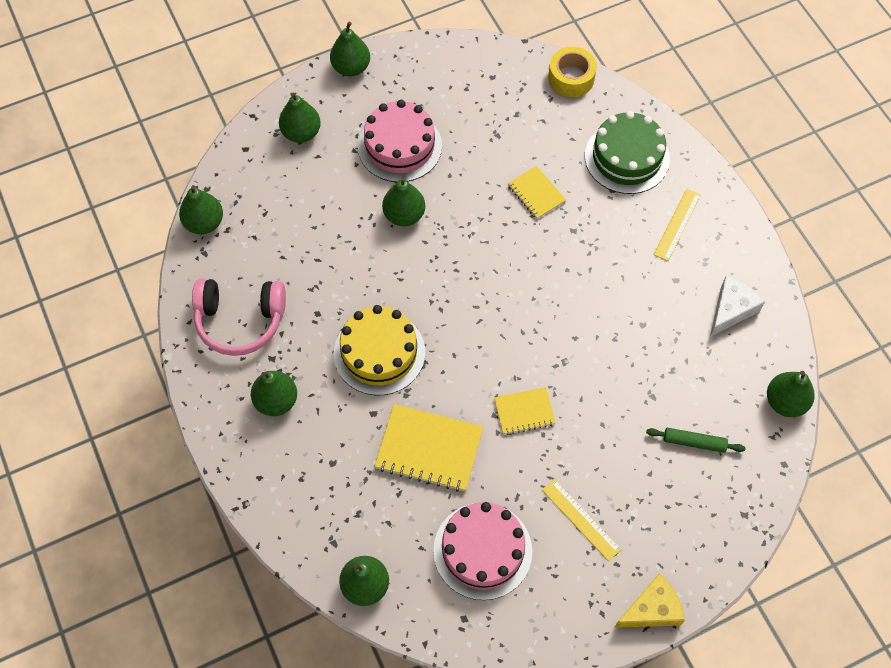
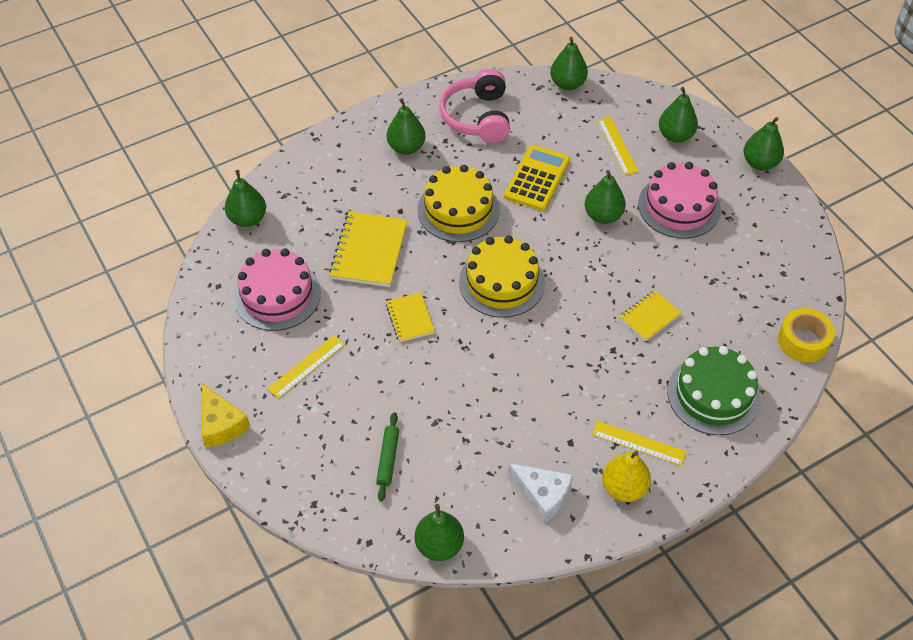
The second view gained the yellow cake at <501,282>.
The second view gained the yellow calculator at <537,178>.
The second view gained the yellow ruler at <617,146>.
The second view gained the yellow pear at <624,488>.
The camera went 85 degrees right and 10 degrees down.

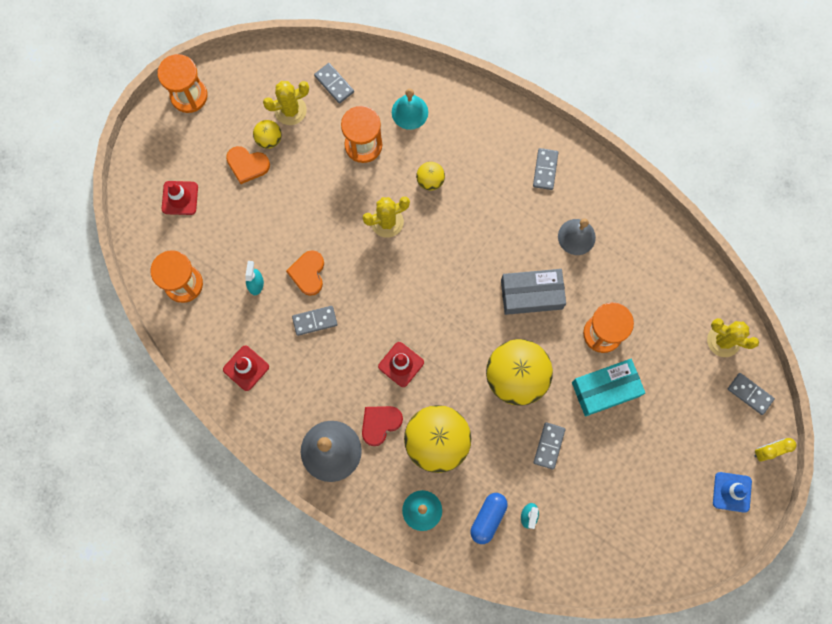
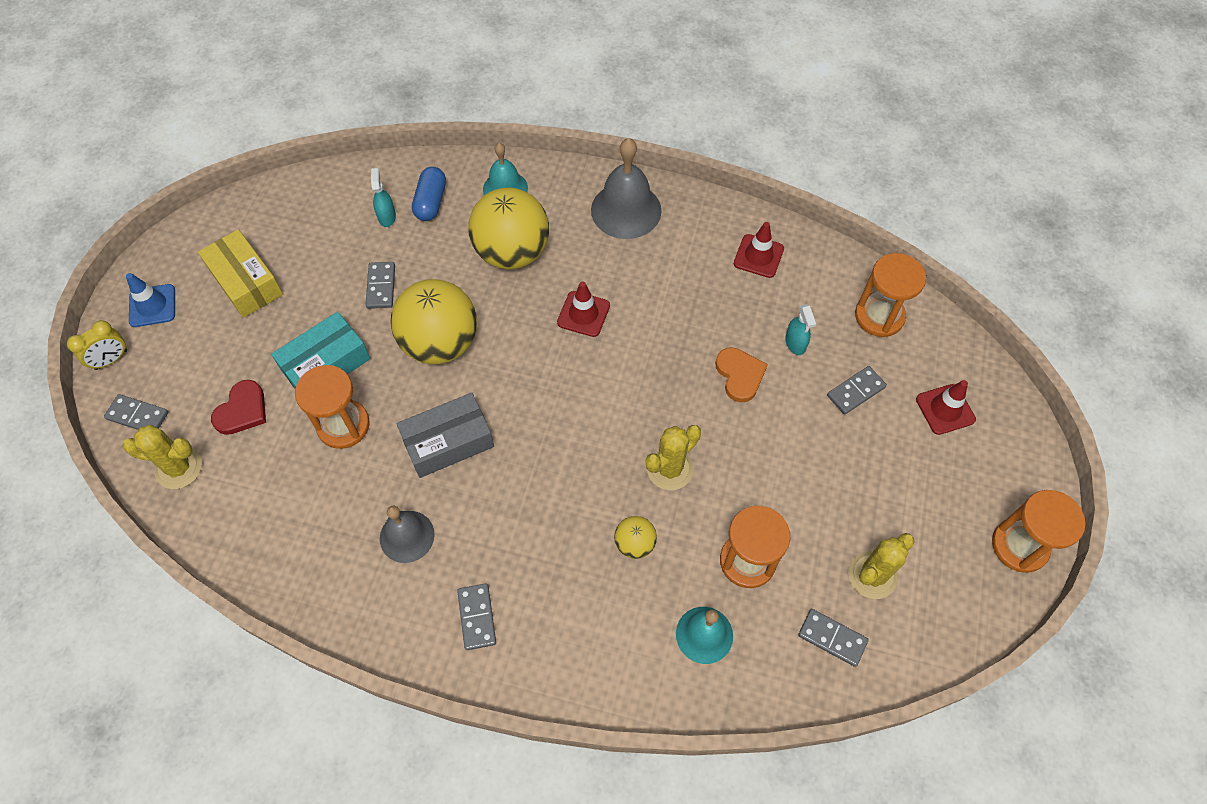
The second view gained the yellow box at <246,282>.
The red heart ended up elsewhere, having gone from <380,424> to <242,410>.
The grey domino ended up elsewhere, having gone from <315,321> to <855,391>.
The second view lost the orange heart at <247,165>.
The second view lost the yellow ball at <269,139>.
The camera went 160 degrees right and 15 degrees down.

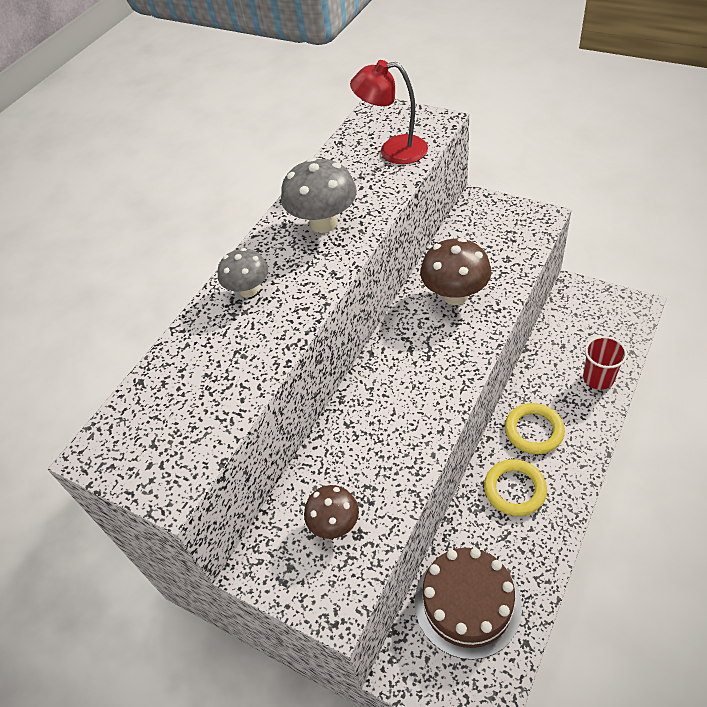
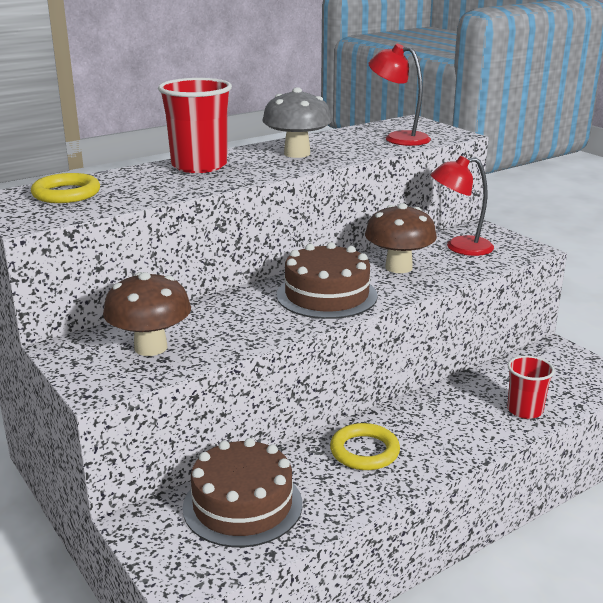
The yellow ring ended up elsewhere, having gone from <534,431> to <66,193>.
The size of the brown mushroom at <334,524> changed by a factor of 1.57.
Where the grey mushroom stood at <248,290>, the red cup came to stand at <199,166>.
The second view gained the brown cake at <326,295>.
The second view gained the red lamp at <459,247>.
The camera went 20 degrees right and 25 degrees down.

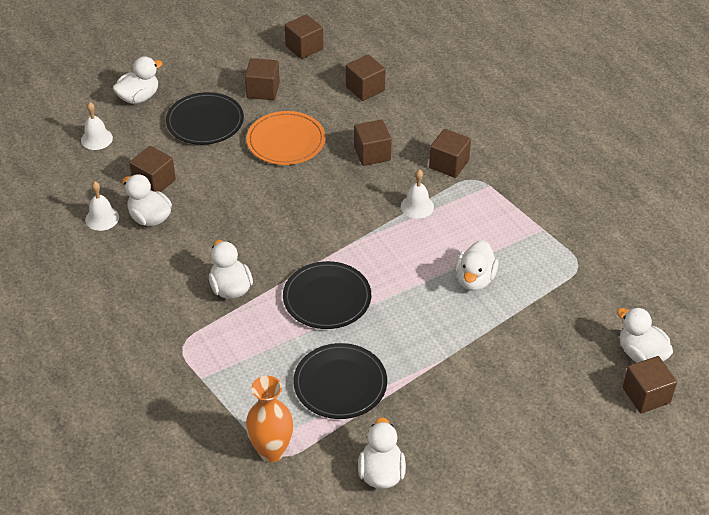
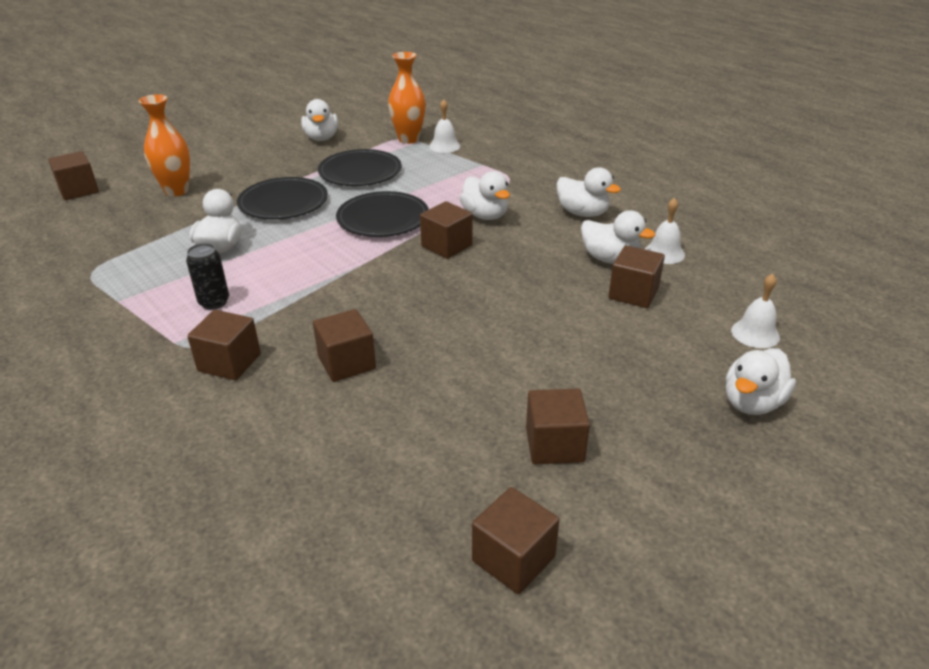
The second view gained the orange vase at <176,191>.
The second view gained the black can at <214,302>.
The black plate ended up elsewhere, having gone from <205,122> to <283,202>.
The brown cube ended up elsewhere, having gone from <365,88> to <447,246>.
The white bell ended up elsewhere, having gone from <417,206> to <444,146>.
The white duck ended up elsewhere, having gone from <641,354> to <582,213>.
The second view lost the orange plate at <286,141>.
The camera went 170 degrees right and 10 degrees down.

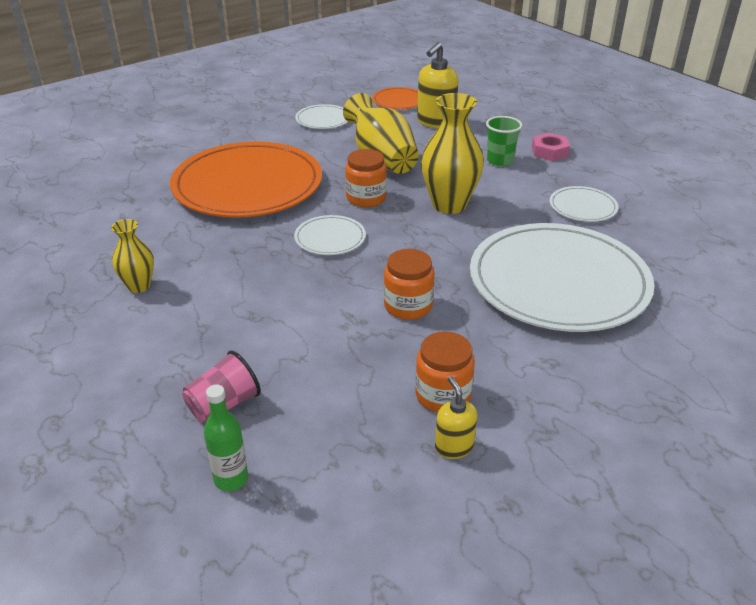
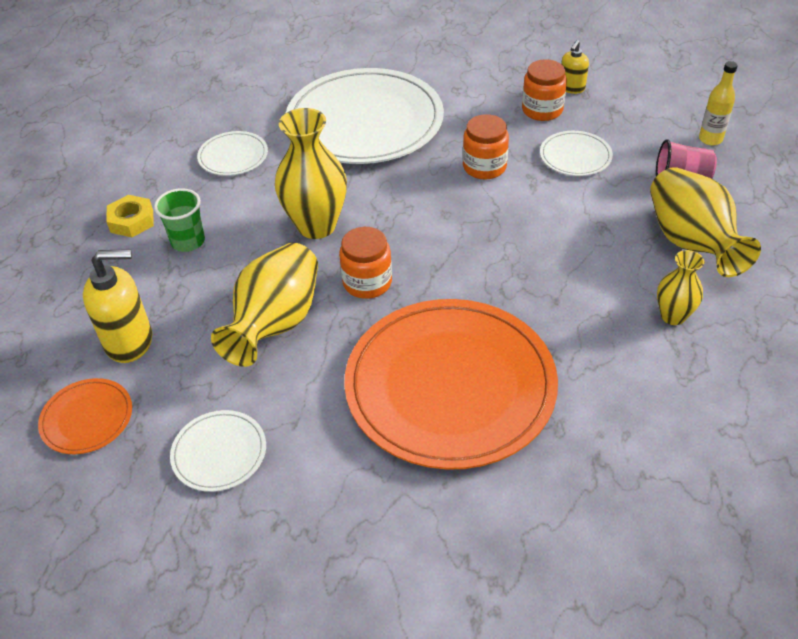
What was the pink nut at <549,151> turned into the yellow nut at <132,221>.
The white plate ended up elsewhere, having gone from <330,238> to <575,156>.
The second view gained the yellow vase at <691,243>.
What was the green bottle at <231,479> turned into the yellow bottle at <710,139>.
The camera went 130 degrees left and 10 degrees up.

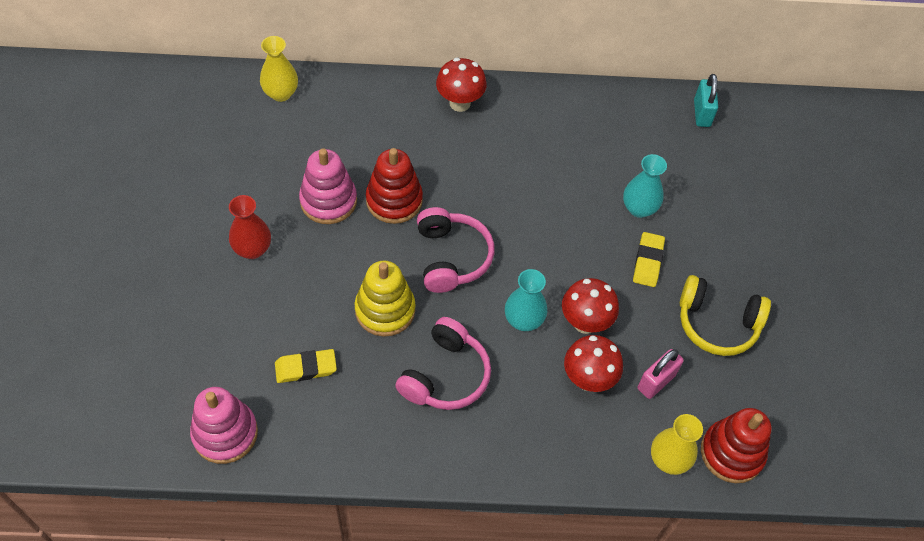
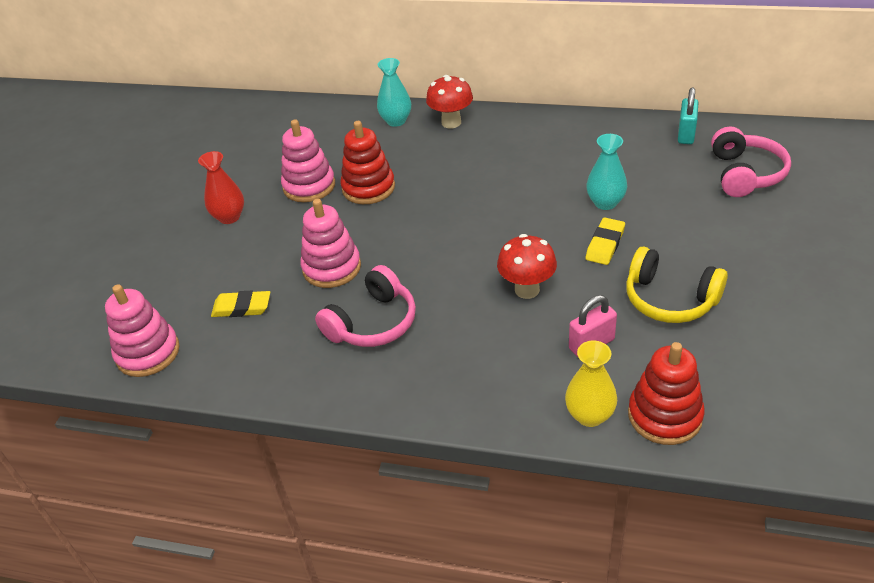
What was the yellow stacking toy at <385,310> turned into the pink stacking toy at <332,268>.
The turquoise vase ended up elsewhere, having gone from <523,320> to <396,121>.
The pink headphones ended up elsewhere, having gone from <451,257> to <745,174>.
The second view lost the yellow vase at <281,93>.
The second view lost the red mushroom at <588,379>.
The camera went 20 degrees right and 15 degrees down.

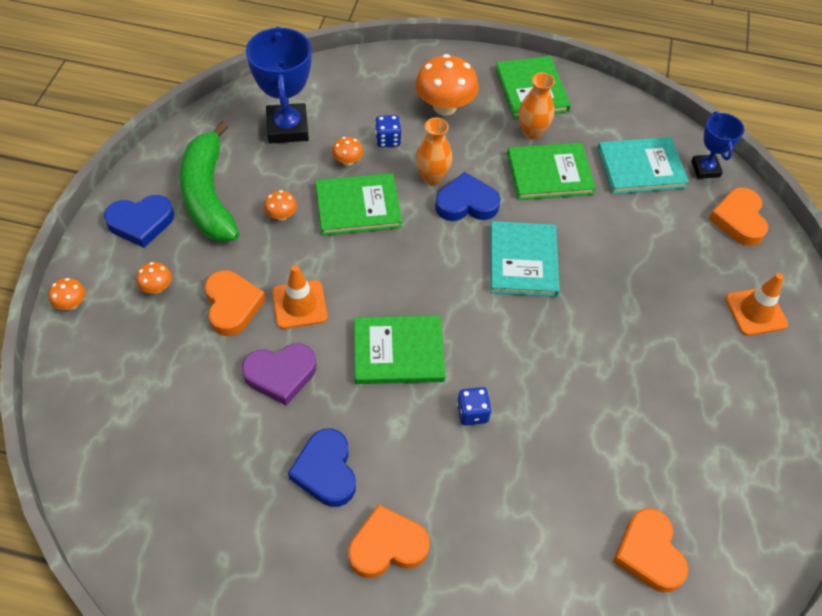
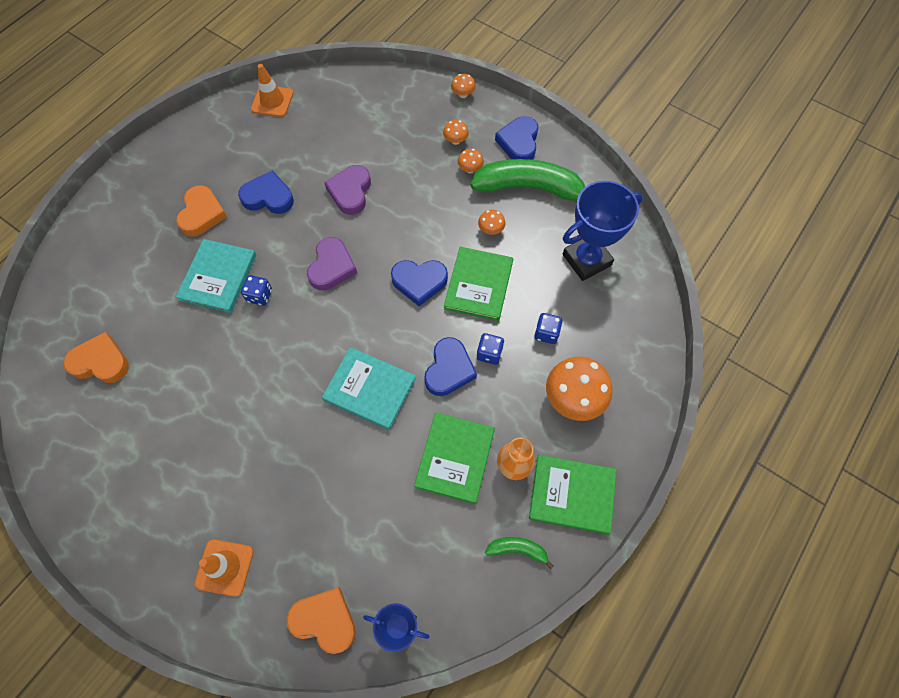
The turquoise book ended up elsewhere, having gone from <641,168> to <218,277>.
The orange traffic cone ended up elsewhere, having gone from <299,304> to <272,101>.
Where the green book stood at <398,352>, the purple heart came to stand at <332,267>.
The second view gained the blue heart at <419,282>.
The orange mushroom ended up elsewhere, having gone from <347,161> to <470,169>.
Where the orange vase stood at <432,177>, the blue dice came to stand at <489,353>.
The second view gained the green banana at <517,549>.
The blue trophy at <287,128> ended up facing another way, 45 degrees counterclockwise from before.
The second view lost the orange heart at <232,305>.
The camera went 115 degrees right and 10 degrees up.

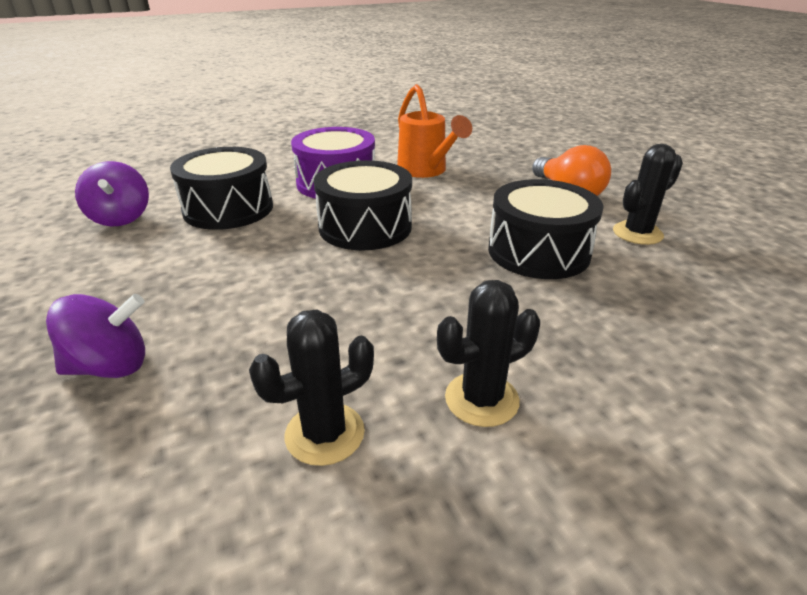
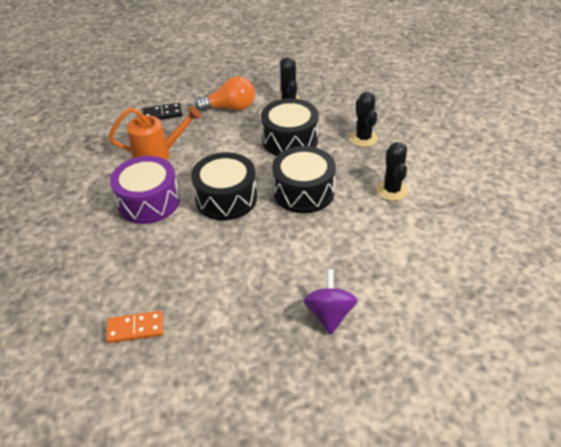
Where the purple spinning top stood at <121,218>, the orange domino came to stand at <135,329>.
The second view gained the black domino at <162,114>.
The black drum ended up elsewhere, having gone from <228,209> to <303,192>.
The black cactus ended up elsewhere, having gone from <325,434> to <363,138>.
The camera went 70 degrees left and 10 degrees up.

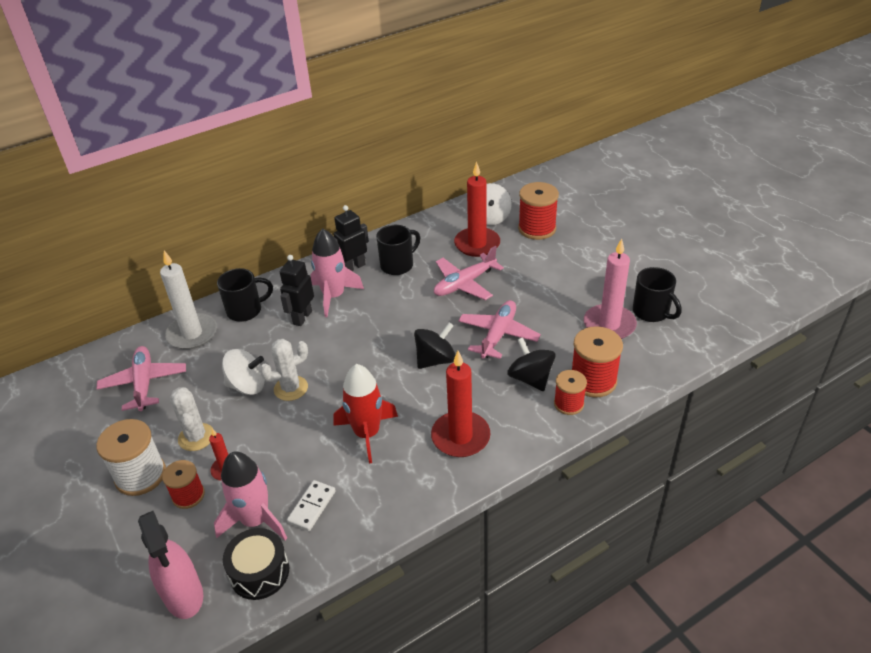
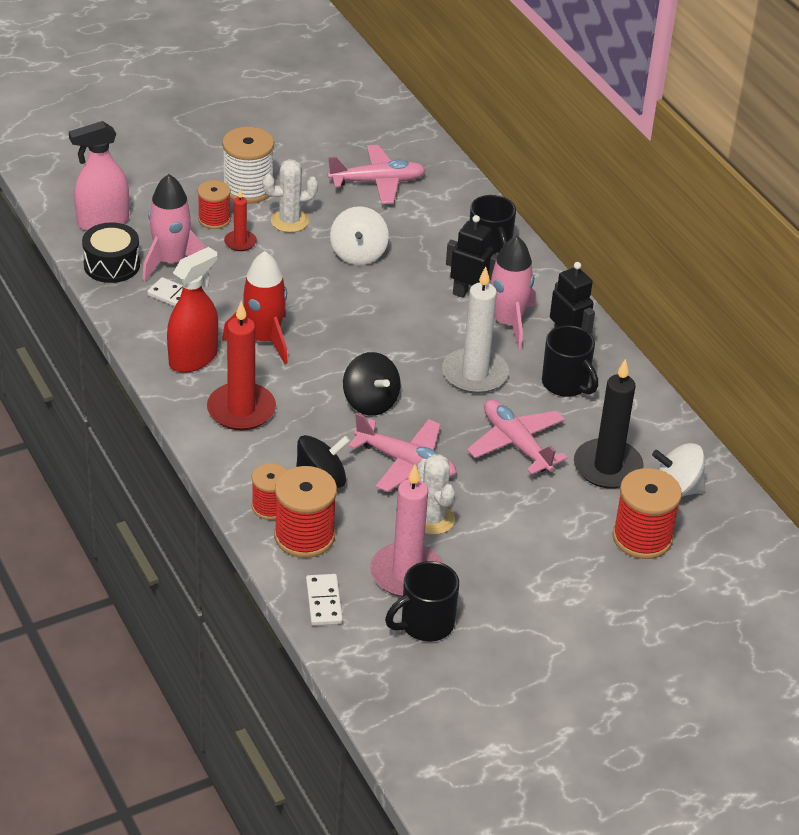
The second view gained the red spray bottle at <193,358>.
The second view gained the white domino at <324,602>.
The white cactus ended up elsewhere, having gone from <291,388> to <432,519>.
The white candle ended up elsewhere, having gone from <192,334> to <475,374>.
What was the red candle at <477,244> turned into the black candle at <607,467>.
The camera went 90 degrees right and 0 degrees up.

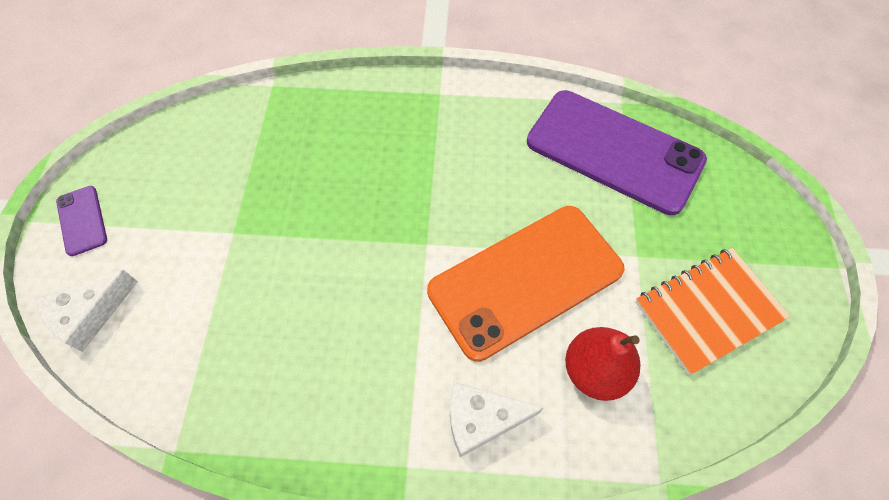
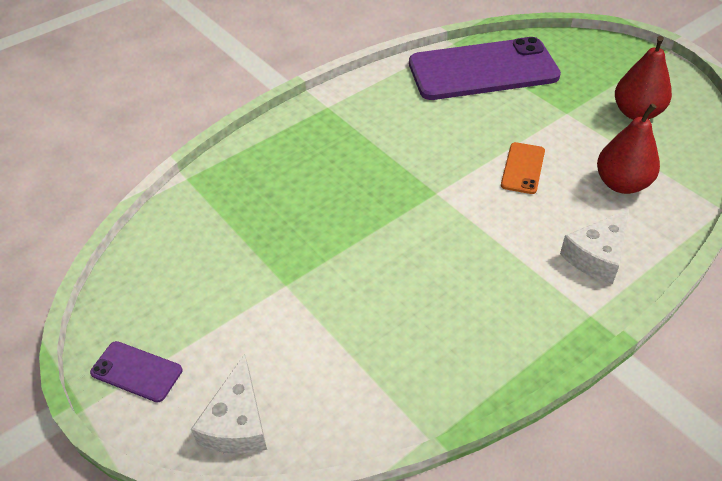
The size of the orange phone at <525,280> changed by a factor of 0.42.
Where the orange notebook stood at <708,310>, the red pear came to stand at <636,113>.
The camera went 40 degrees left and 15 degrees down.

